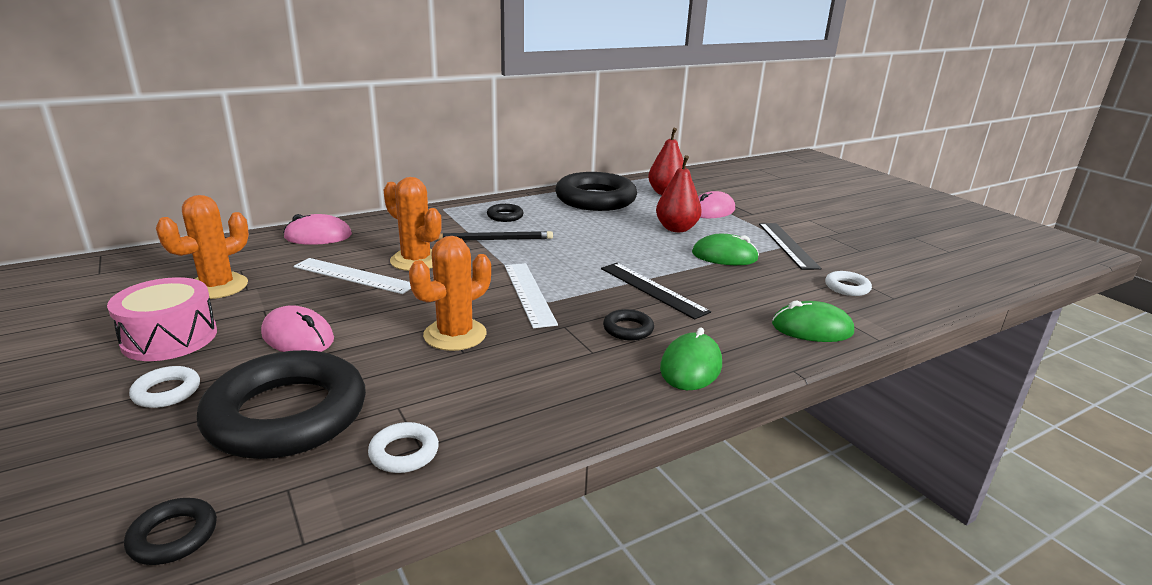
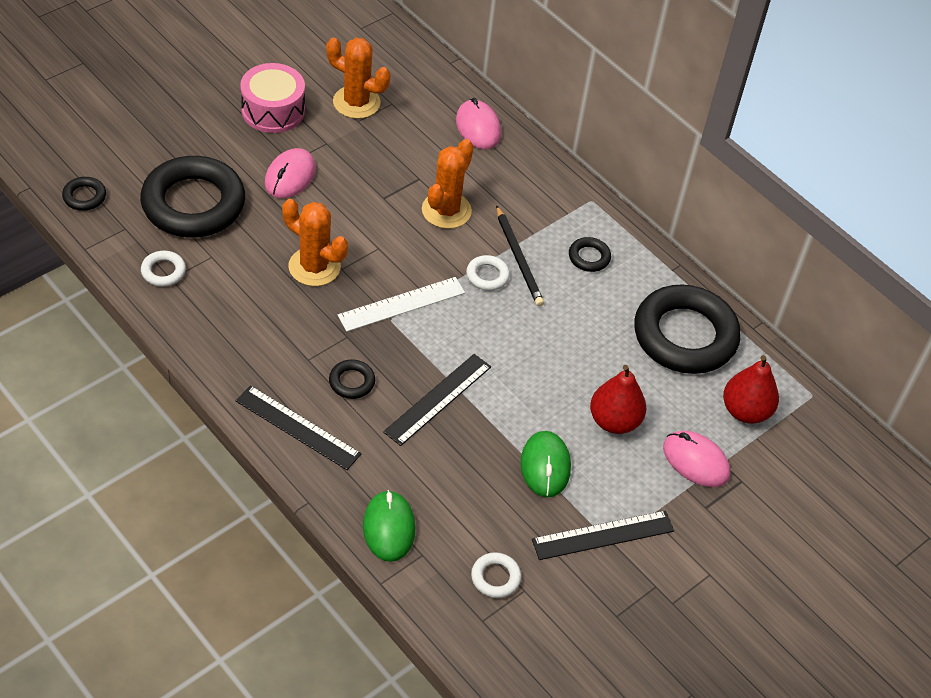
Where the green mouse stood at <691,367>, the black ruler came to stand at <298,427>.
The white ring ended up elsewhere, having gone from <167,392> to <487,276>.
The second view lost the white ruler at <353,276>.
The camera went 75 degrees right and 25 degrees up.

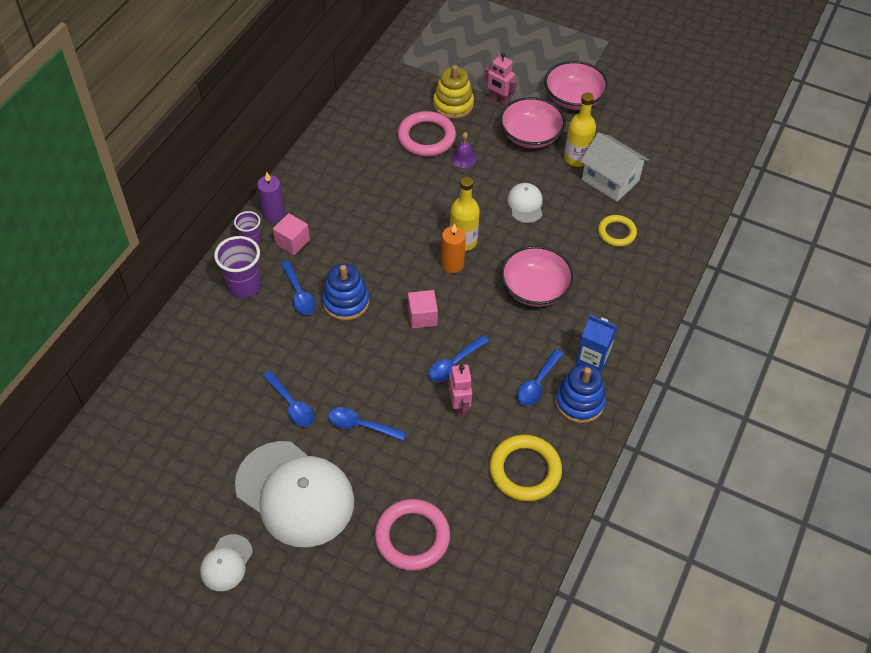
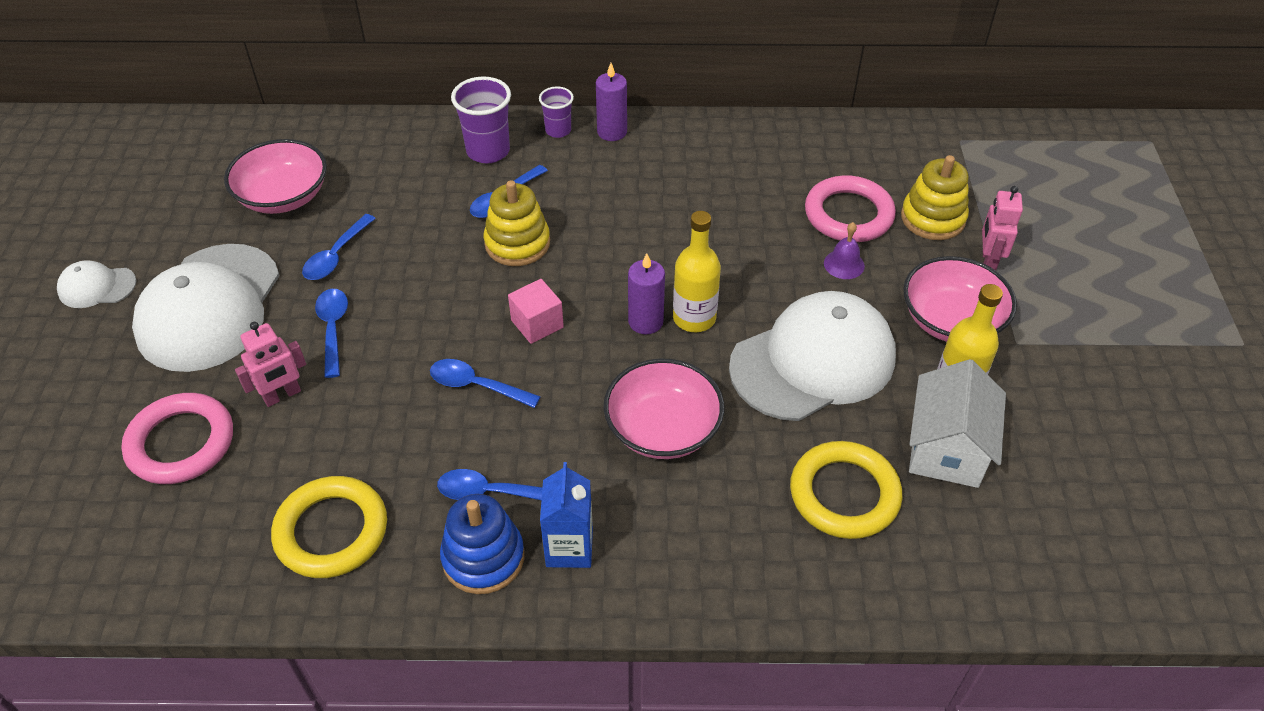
The pink bowl ended up elsewhere, having gone from <573,98> to <283,196>.
The pink robot ended up elsewhere, having gone from <459,405> to <282,395>.
What was the blue stacking toy at <346,302> turned into the yellow stacking toy at <517,243>.
What was the orange candle at <452,264> turned into the purple candle at <645,321>.
The size of the white cap at <525,204> changed by a factor of 2.19.
The size of the yellow ring at <616,233> changed by a factor of 1.60.
The second view lost the pink cube at <292,242>.
The camera went 65 degrees right and 5 degrees down.

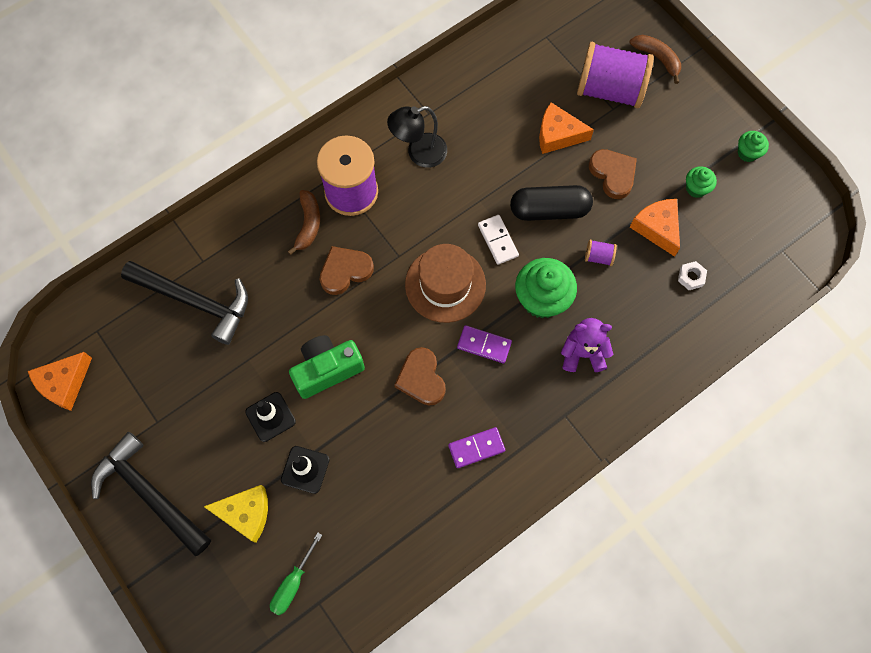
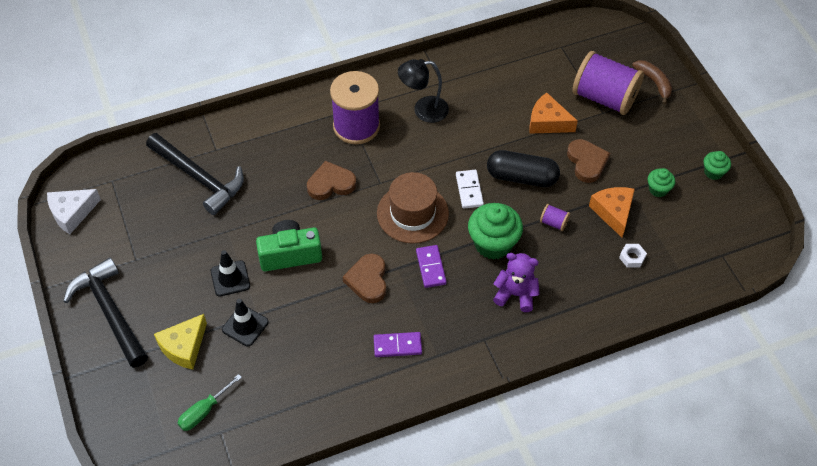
What was the orange cheese at <64,383> turned into the white cheese at <72,213>.
The yellow cheese at <246,513> ended up facing another way, 105 degrees clockwise from before.
The purple domino at <484,345> ended up facing another way, 45 degrees clockwise from before.
The second view lost the brown banana at <308,224>.
The camera went 15 degrees right and 15 degrees down.

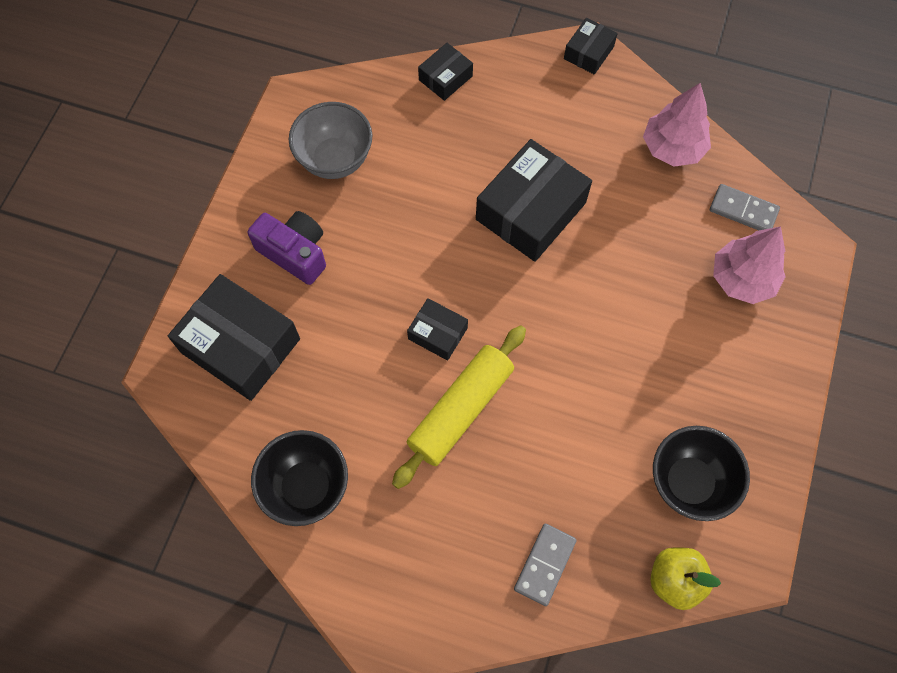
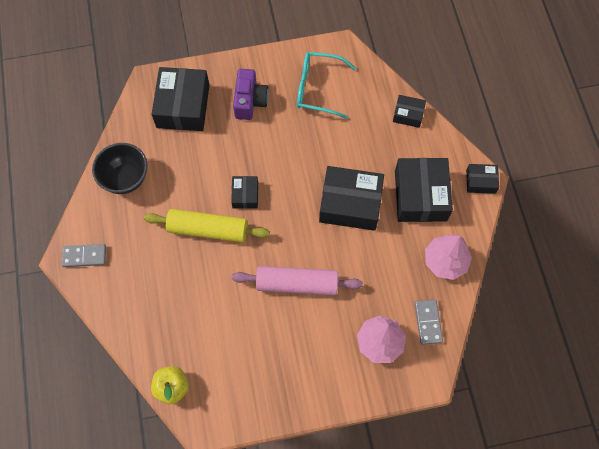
The grey domino ended up elsewhere, having gone from <544,564> to <84,256>.
The second view gained the pink rolling pin at <297,284>.
Where the grey bowl stood at <335,160>, the turquoise glasses came to stand at <317,89>.
The second view gained the black box at <420,195>.
The second view lost the black bowl at <689,482>.
The camera went 60 degrees right and 0 degrees up.

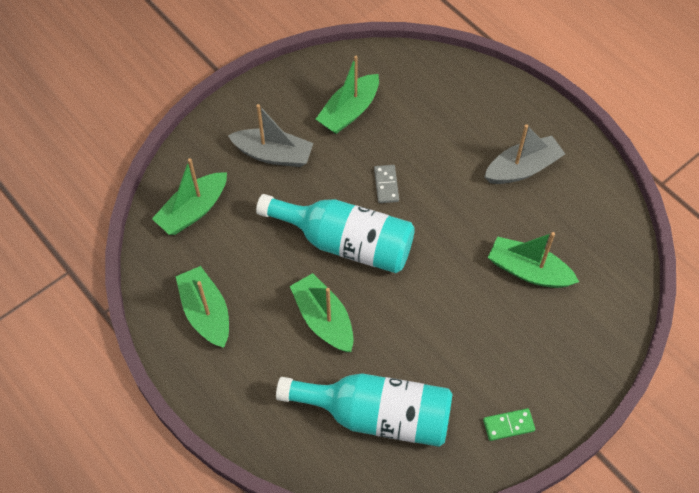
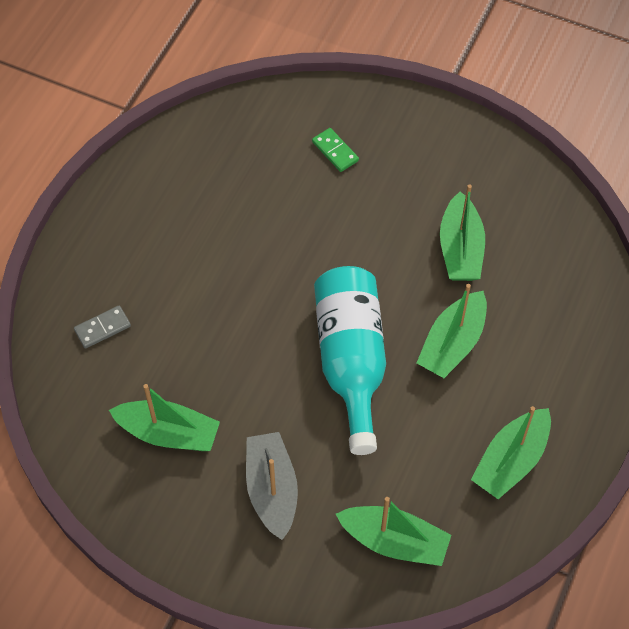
The grey domino ended up elsewhere, having gone from <386,185> to <102,328>.
The green domino ended up elsewhere, having gone from <508,425> to <335,151>.
The green boat ended up elsewhere, having gone from <528,271> to <460,249>.
The second view lost the turquoise bottle at <377,415>.
The second view lost the grey boat at <522,168>.
The camera went 115 degrees left and 0 degrees up.

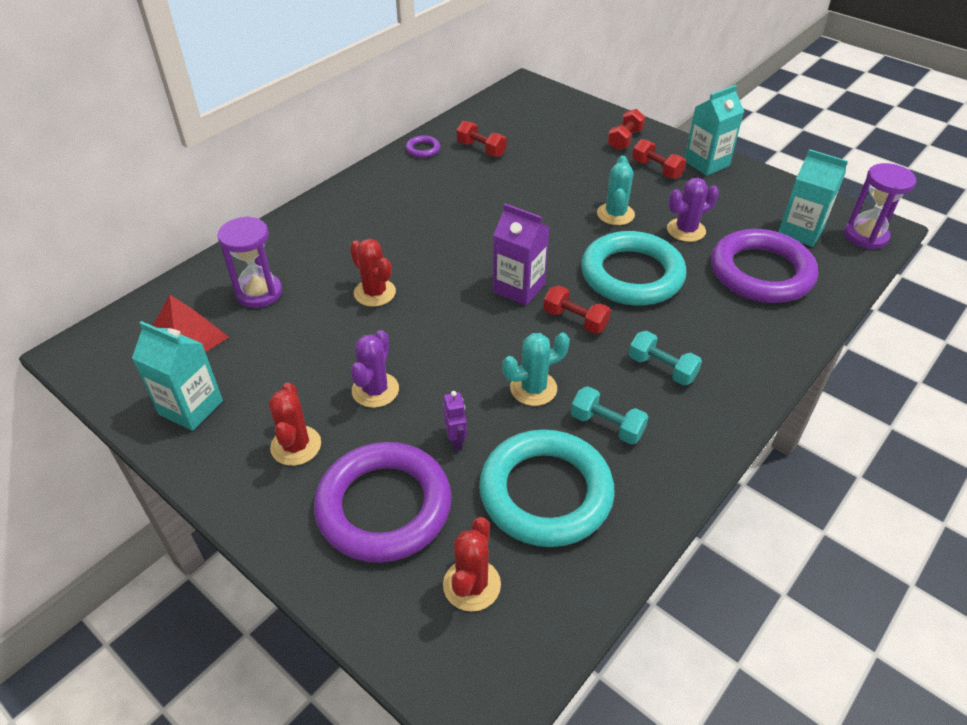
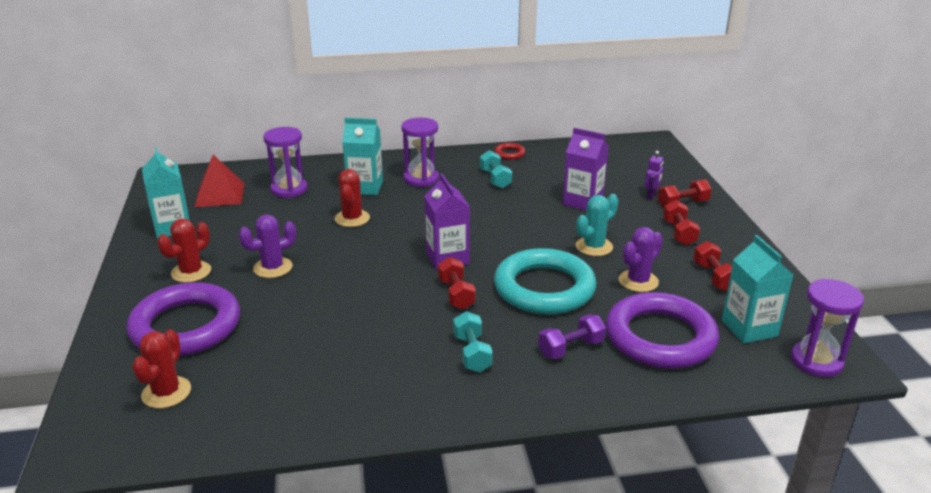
The red cactus at <472,585> ended up facing another way, 45 degrees counterclockwise from before.
The turquoise carton ended up elsewhere, having gone from <706,163> to <365,187>.
The second view gained the purple hourglass at <421,179>.
The turquoise dumbbell ended up elsewhere, having gone from <607,425> to <495,179>.
What was the purple ring at <423,149> turned into the red ring at <509,153>.
The second view gained the purple dumbbell at <571,348>.
The second view gained the purple carton at <583,201>.
The purple cactus at <686,230> ended up facing another way, 60 degrees counterclockwise from before.
The purple robot ended up elsewhere, having gone from <456,440> to <651,196>.
The red dumbbell ended up elsewhere, having gone from <481,149> to <714,277>.
The second view lost the turquoise ring at <545,493>.
The second view lost the turquoise cactus at <533,388>.
The camera went 40 degrees right and 15 degrees down.

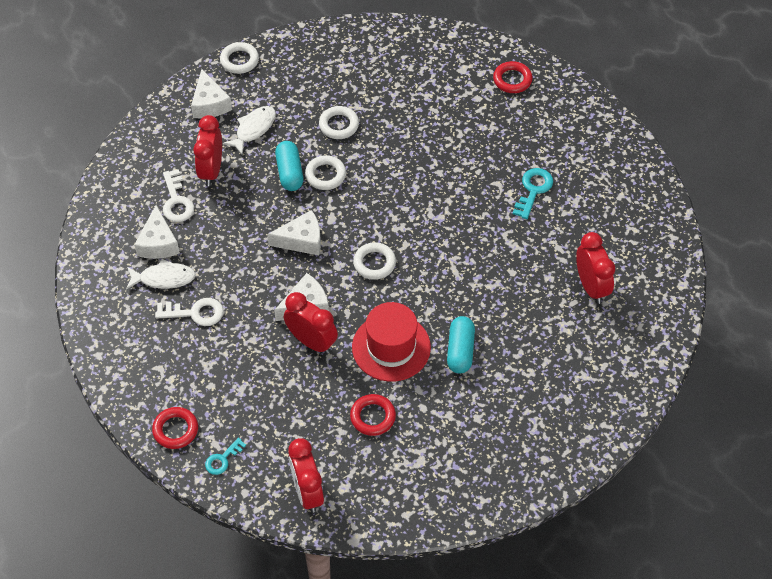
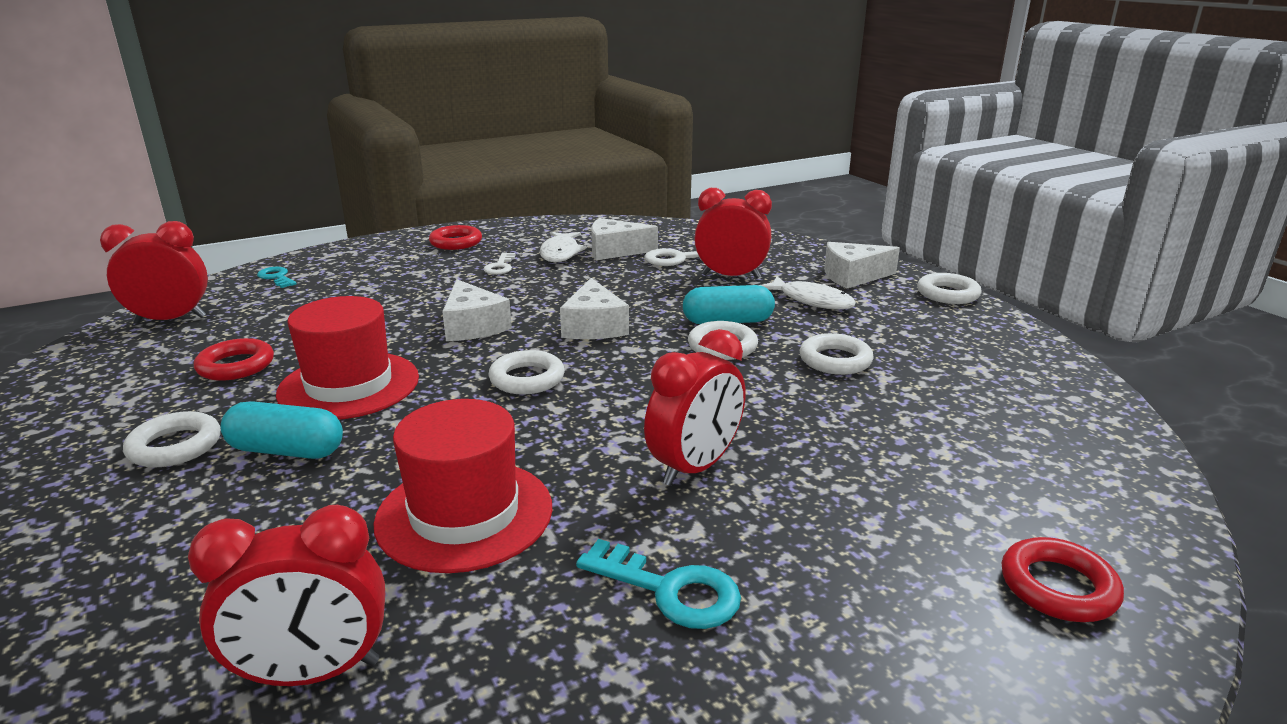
The second view gained the white ring at <175,446>.
The second view gained the red hat at <464,514>.
The red ring ended up elsewhere, having gone from <175,430> to <456,242>.
The size of the white key at <195,313> changed by a factor of 0.65.
The red clock ended up elsewhere, having gone from <312,341> to <694,467>.
The camera went 95 degrees right and 30 degrees down.

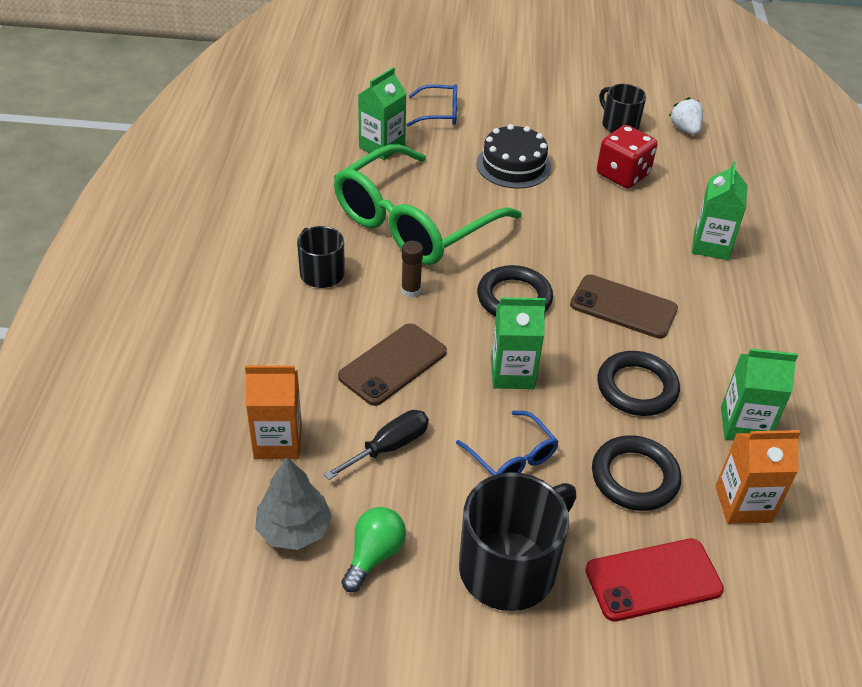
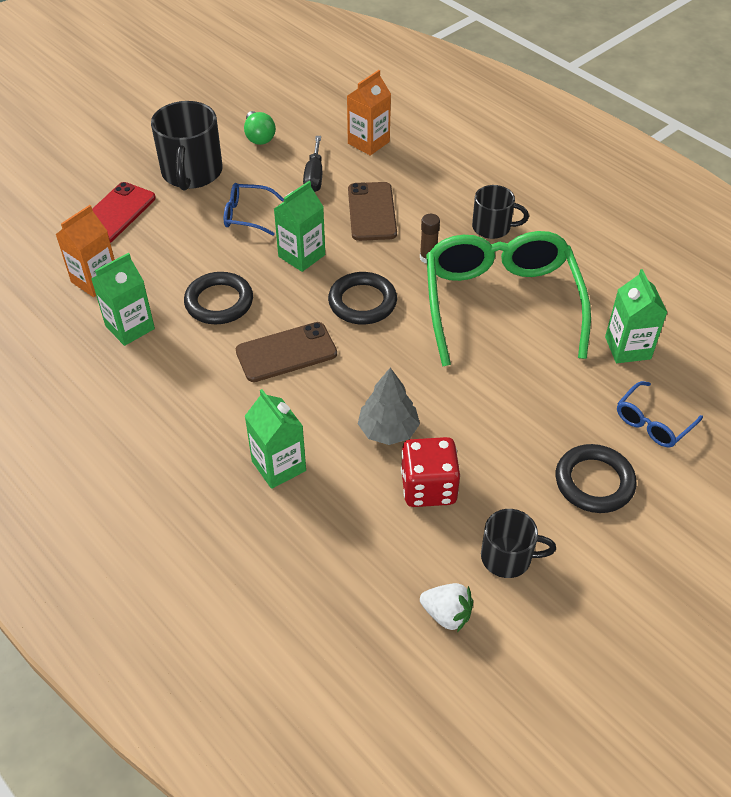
The grey tree ended up elsewhere, having gone from <294,529> to <388,430>.
The black ring ended up elsewhere, having gone from <634,477> to <594,482>.
The second view lost the black cake at <513,165>.
The camera went 135 degrees right and 5 degrees up.

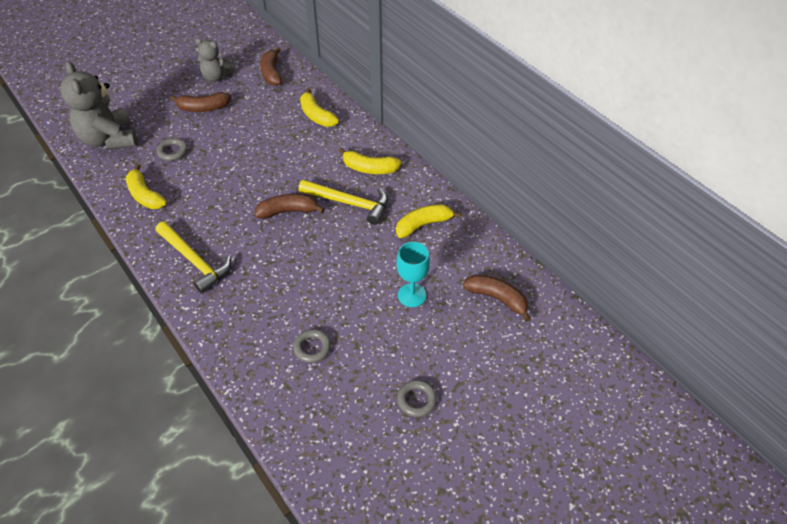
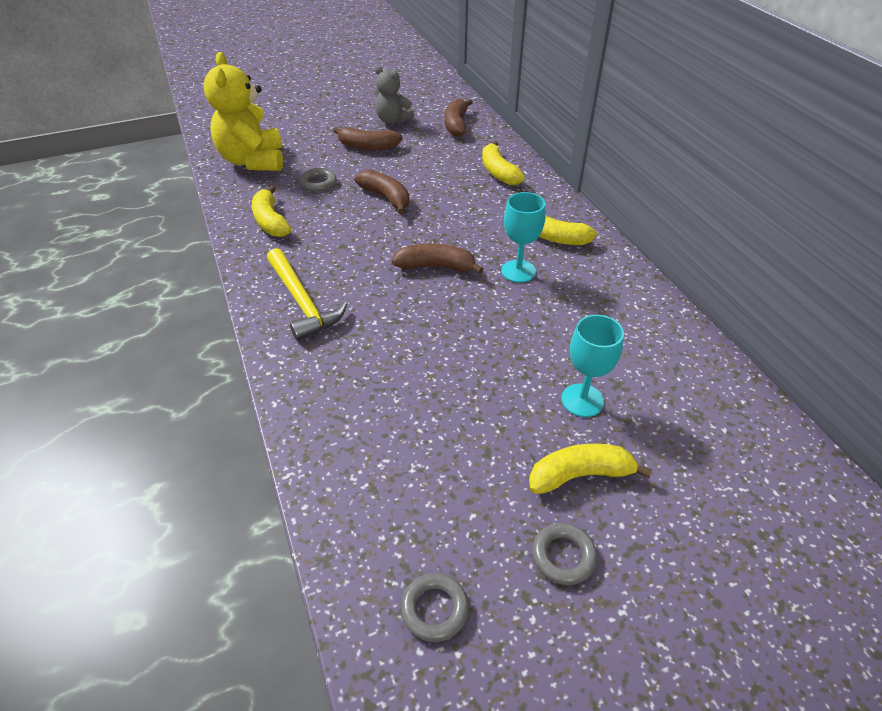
What was the grey teddy bear at <109,139> turned into the yellow teddy bear at <253,161>.
The brown banana ended up elsewhere, having gone from <497,298> to <386,197>.
The grey ring ended up elsewhere, having gone from <312,348> to <434,609>.
Where the yellow hammer stood at <350,203>, the turquoise goblet came to stand at <518,271>.
The yellow banana ended up elsewhere, having gone from <423,225> to <580,475>.
The camera went 15 degrees right and 5 degrees down.

